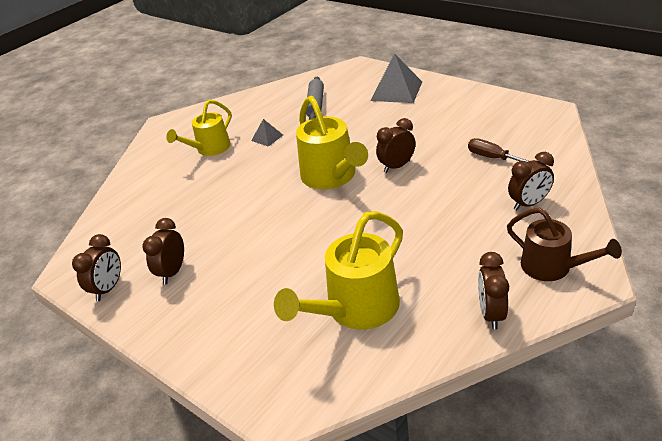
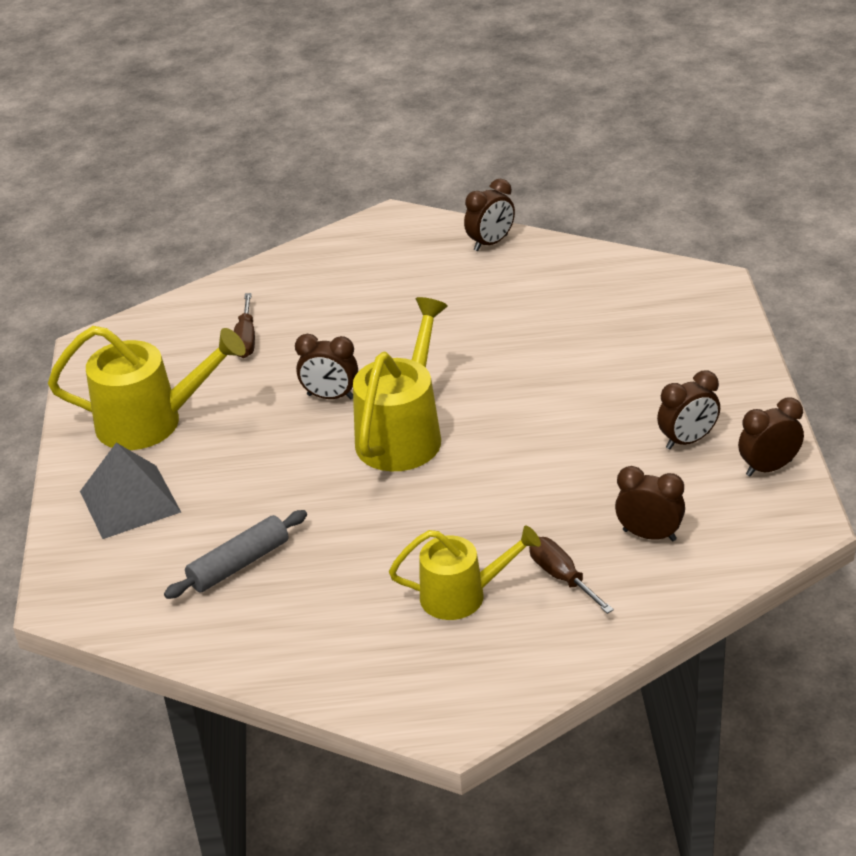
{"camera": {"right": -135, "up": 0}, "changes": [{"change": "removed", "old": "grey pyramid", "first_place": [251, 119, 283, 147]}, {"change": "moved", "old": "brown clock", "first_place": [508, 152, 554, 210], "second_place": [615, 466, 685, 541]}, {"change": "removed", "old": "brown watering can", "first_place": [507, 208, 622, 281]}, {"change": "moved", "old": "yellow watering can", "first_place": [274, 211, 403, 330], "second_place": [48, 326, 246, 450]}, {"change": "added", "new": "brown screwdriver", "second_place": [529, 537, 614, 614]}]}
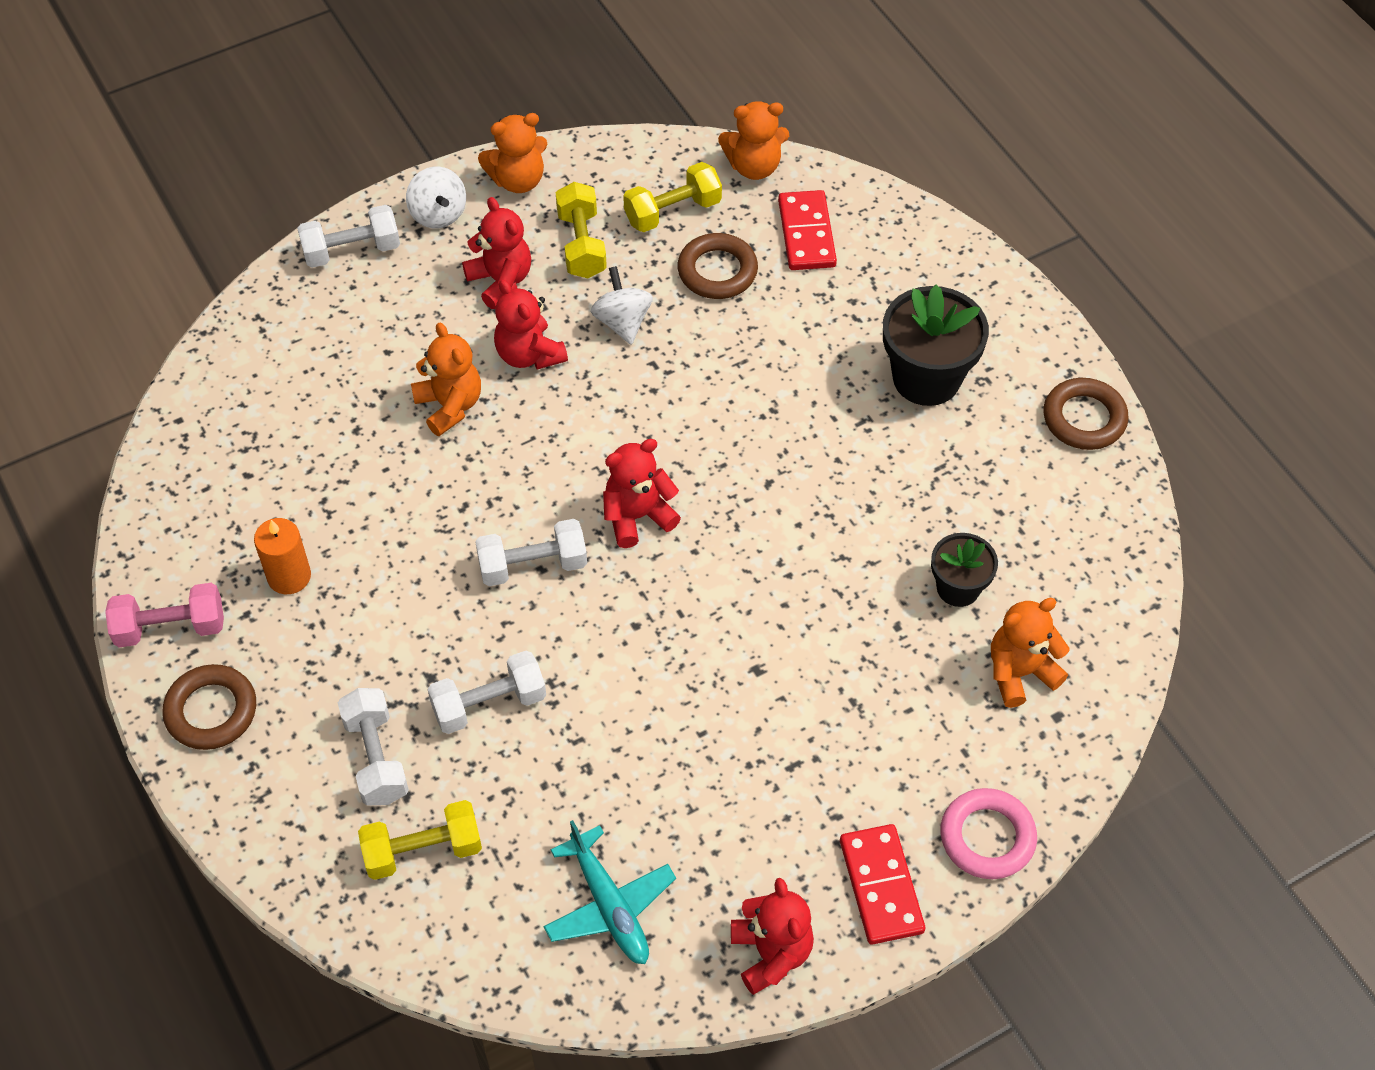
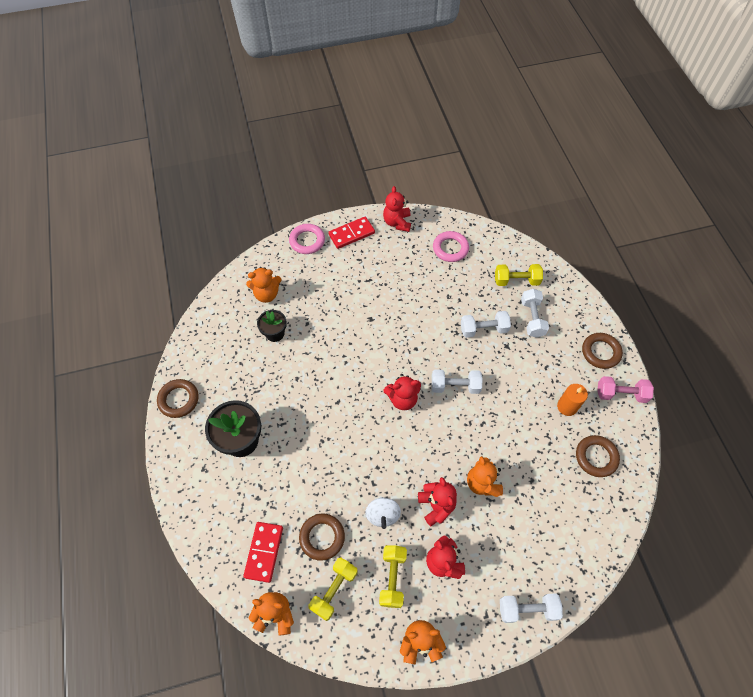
{"camera": {"right": -165, "up": 5}, "changes": [{"change": "turned", "old": "yellow dumbbell", "first_place": [623, 162, 722, 232], "second_place": [308, 557, 358, 621], "degrees": -45}, {"change": "removed", "old": "white spinning top", "first_place": [406, 167, 466, 228]}, {"change": "replaced", "old": "turquoise plane", "new": "pink ring", "first_place": [544, 820, 676, 964], "second_place": [433, 231, 469, 262]}, {"change": "turned", "old": "red domino", "first_place": [840, 824, 925, 945], "second_place": [328, 216, 375, 249], "degrees": 60}, {"change": "added", "new": "brown ring", "second_place": [576, 435, 620, 477]}]}
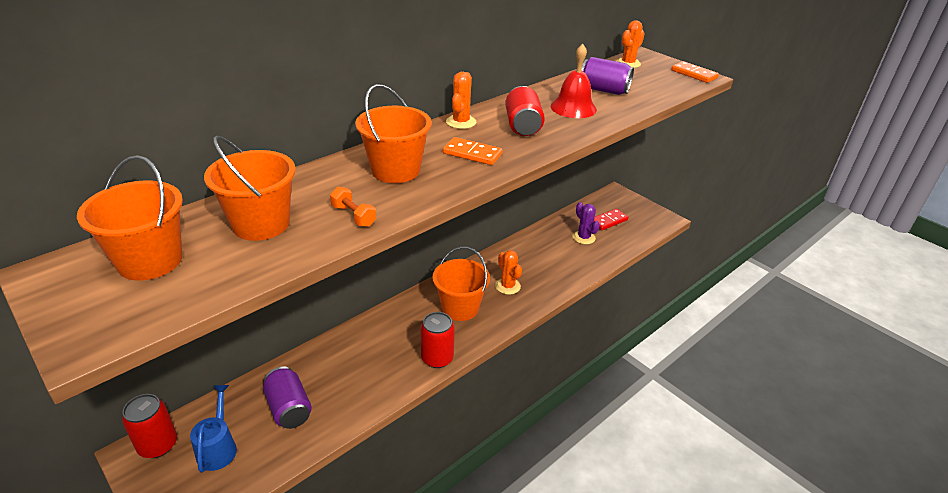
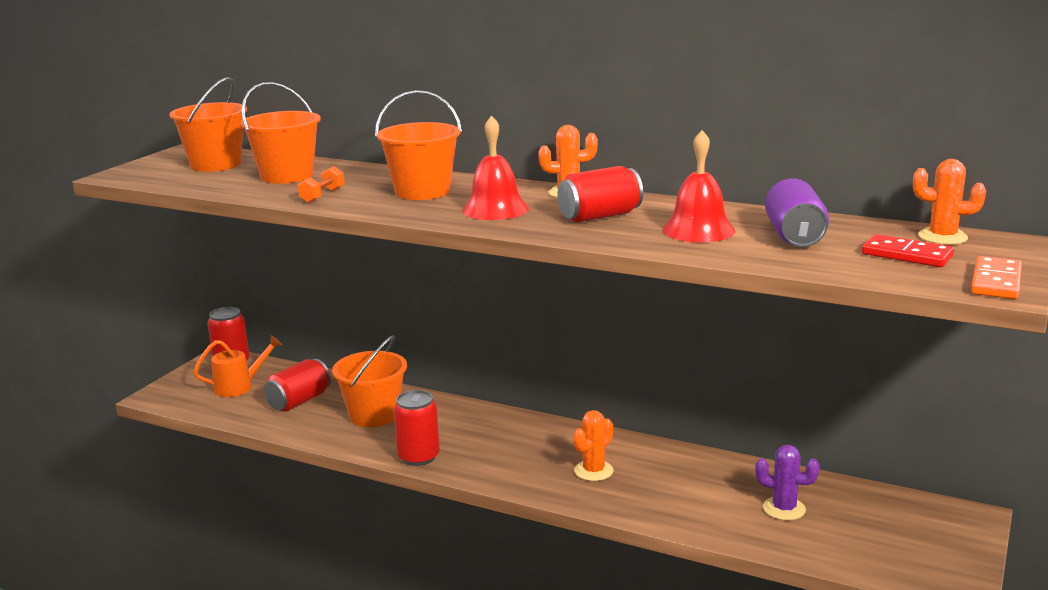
{"camera": {"right": 70, "up": -15}, "changes": [{"change": "replaced", "old": "orange domino", "new": "red bell", "first_place": [443, 137, 503, 165], "second_place": [462, 115, 529, 220]}, {"change": "turned", "old": "purple cactus", "first_place": [573, 202, 600, 244], "second_place": [755, 445, 820, 520], "degrees": 75}, {"change": "moved", "old": "red domino", "first_place": [594, 209, 628, 231], "second_place": [862, 234, 954, 267]}, {"change": "moved", "old": "orange bucket", "first_place": [432, 247, 490, 321], "second_place": [332, 335, 407, 427]}, {"change": "recoloured", "old": "purple can", "new": "red can", "first_place": [263, 366, 312, 429], "second_place": [264, 359, 331, 412]}, {"change": "recoloured", "old": "blue watering can", "new": "orange watering can", "first_place": [190, 385, 237, 473], "second_place": [193, 335, 282, 397]}]}
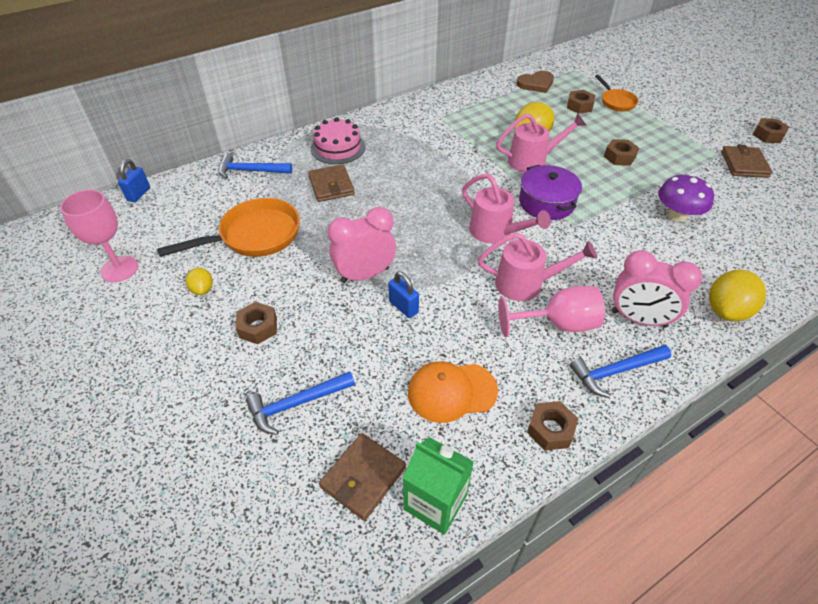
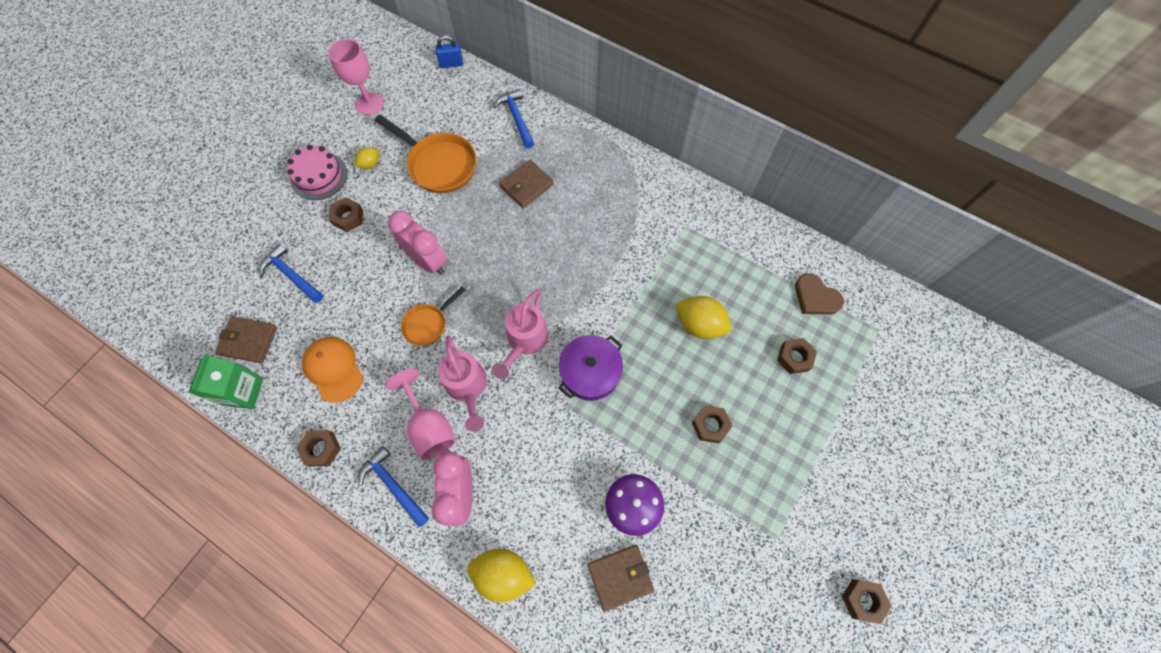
{"camera": {"right": 65, "up": 20}, "changes": [{"change": "moved", "old": "orange pan", "first_place": [595, 75, 639, 111], "second_place": [401, 287, 466, 346]}, {"change": "removed", "old": "pink watering can", "first_place": [496, 113, 586, 173]}, {"change": "moved", "old": "pink cake", "first_place": [311, 117, 366, 164], "second_place": [287, 145, 347, 200]}, {"change": "moved", "old": "brown wallet", "first_place": [721, 145, 772, 178], "second_place": [588, 545, 654, 612]}, {"change": "removed", "old": "blue padlock", "first_place": [388, 271, 419, 318]}]}
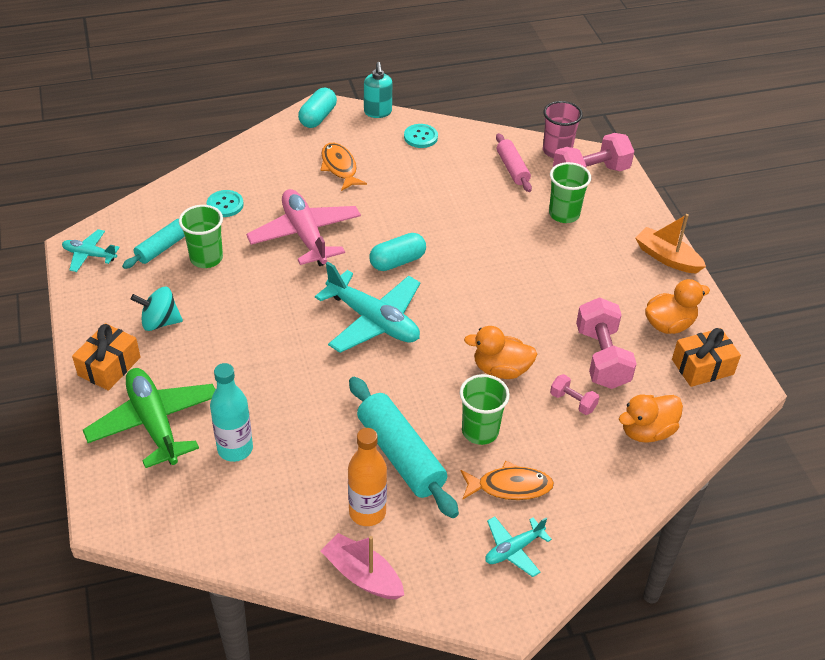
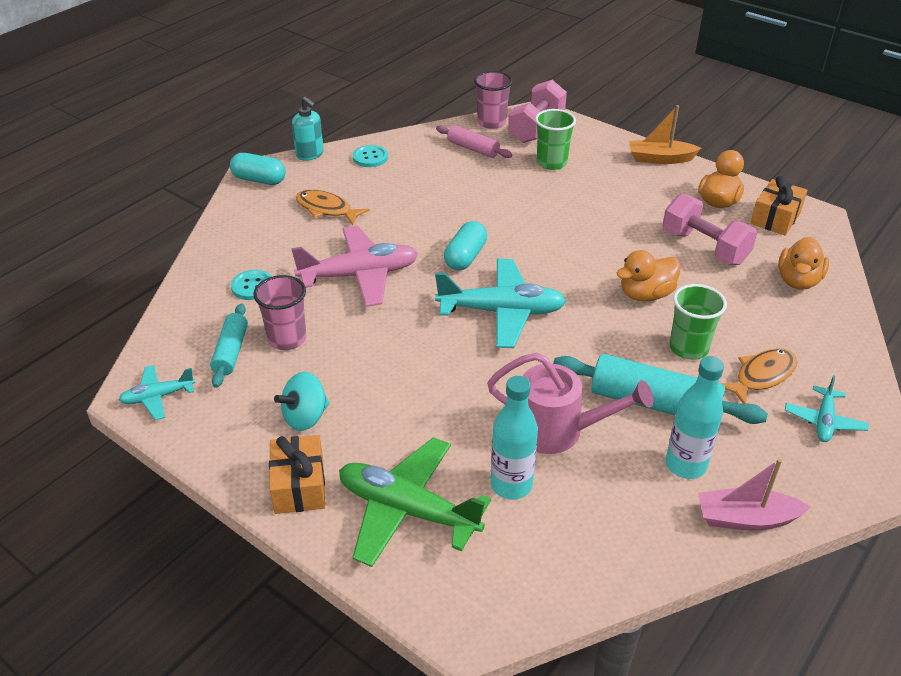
{"camera": {"right": -35, "up": -5}, "changes": [{"change": "turned", "old": "turquoise capsule", "first_place": [298, 88, 337, 128], "second_place": [230, 153, 285, 185], "degrees": -60}, {"change": "turned", "old": "pink plane", "first_place": [246, 189, 361, 266], "second_place": [291, 226, 418, 307], "degrees": 135}, {"change": "recoloured", "old": "green cup", "new": "pink cup", "first_place": [179, 205, 223, 268], "second_place": [254, 275, 306, 350]}, {"change": "removed", "old": "pink dumbbell", "first_place": [550, 374, 599, 415]}, {"change": "recoloured", "old": "orange bottle", "new": "turquoise bottle", "first_place": [348, 428, 387, 526], "second_place": [665, 356, 724, 479]}, {"change": "added", "new": "pink watering can", "second_place": [487, 352, 654, 454]}]}
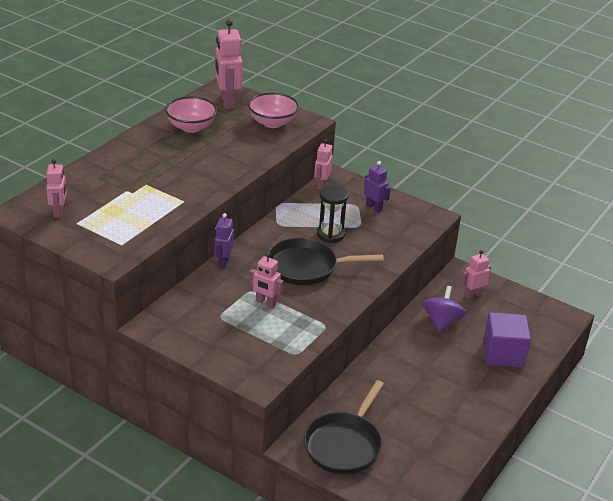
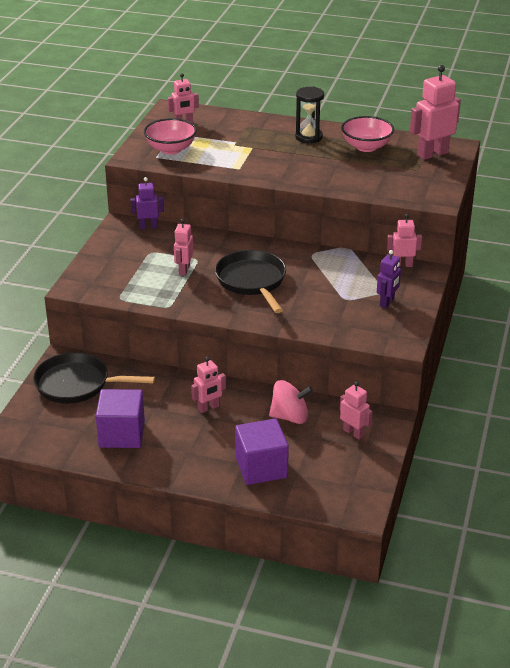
{"camera": {"right": 75, "up": 0}, "changes": [{"change": "moved", "old": "pink bowl", "first_place": [248, 93, 299, 128], "second_place": [144, 118, 197, 154]}, {"change": "moved", "old": "black hourglass", "first_place": [317, 185, 349, 243], "second_place": [295, 87, 324, 143]}, {"change": "moved", "old": "purple robot", "first_place": [214, 213, 234, 268], "second_place": [130, 177, 164, 229]}, {"change": "recoloured", "old": "purple spinning top", "new": "pink spinning top", "first_place": [423, 286, 466, 332], "second_place": [269, 380, 313, 424]}, {"change": "added", "new": "pink robot", "second_place": [191, 357, 226, 413]}, {"change": "added", "new": "purple cube", "second_place": [96, 389, 145, 448]}]}
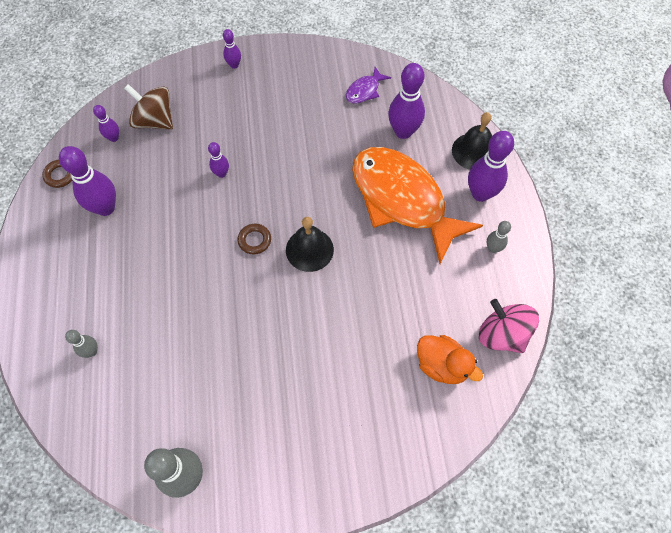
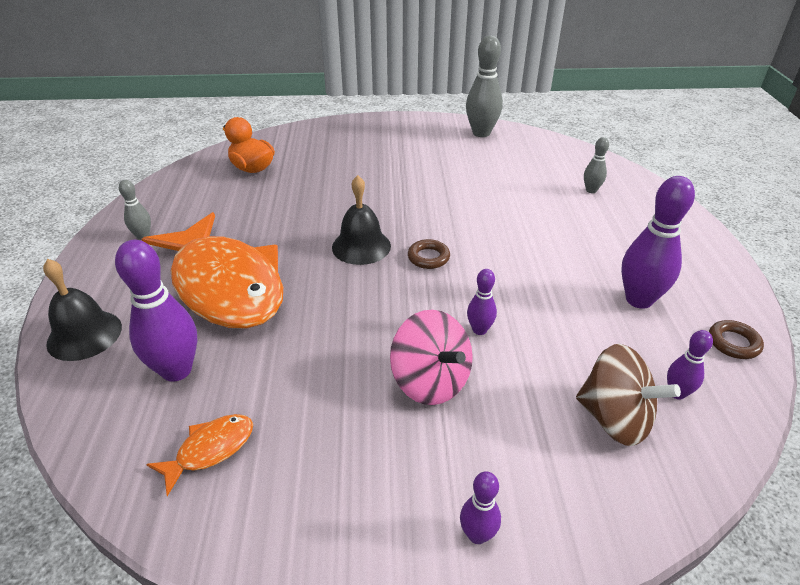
{"camera": {"right": -175, "up": -25}, "changes": [{"change": "recoloured", "old": "purple fish", "new": "orange fish", "first_place": [346, 67, 391, 103], "second_place": [146, 414, 253, 496]}, {"change": "removed", "old": "purple bowling pin", "first_place": [468, 131, 514, 202]}, {"change": "moved", "old": "pink spinning top", "first_place": [479, 299, 539, 353], "second_place": [390, 310, 473, 405]}]}
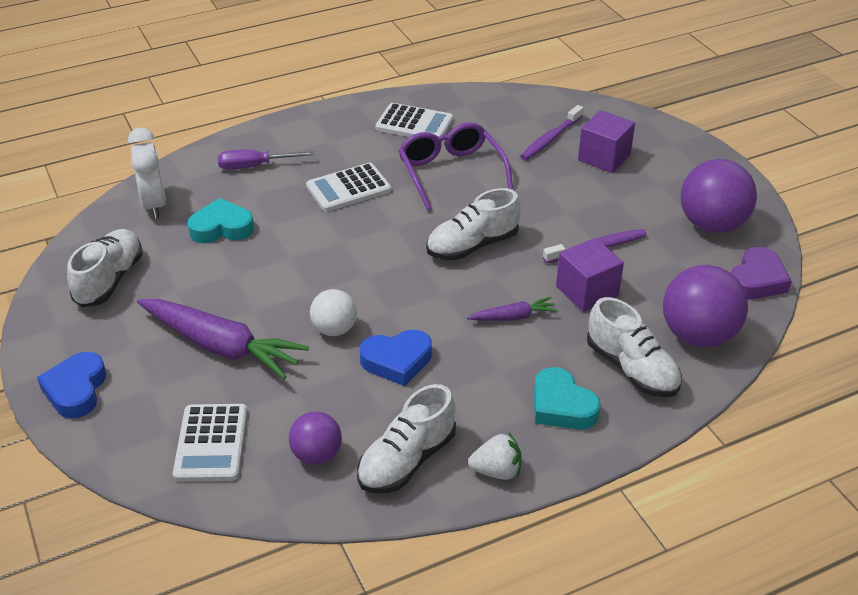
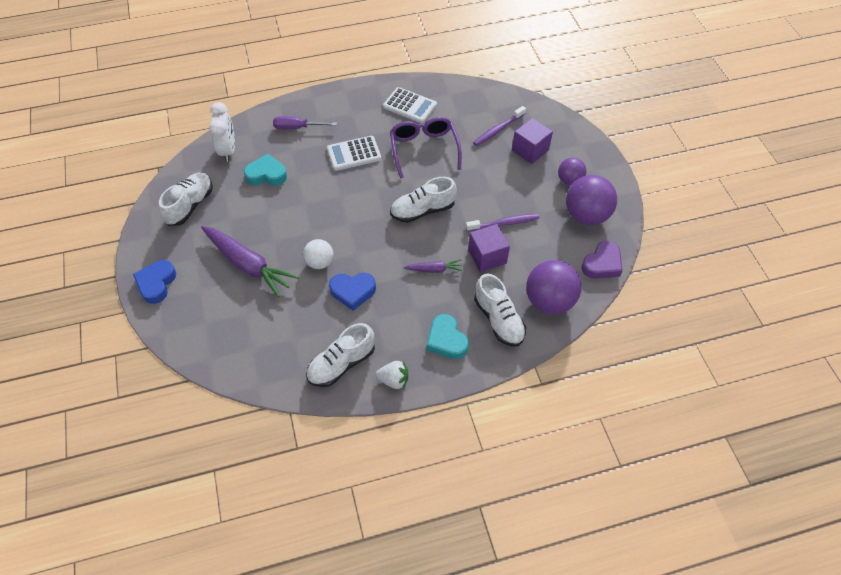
{"camera": {"right": 10, "up": 15}, "changes": [{"change": "removed", "old": "white calculator", "first_place": [173, 404, 247, 482]}, {"change": "moved", "old": "purple ball", "first_place": [289, 412, 342, 465], "second_place": [558, 158, 586, 185]}]}
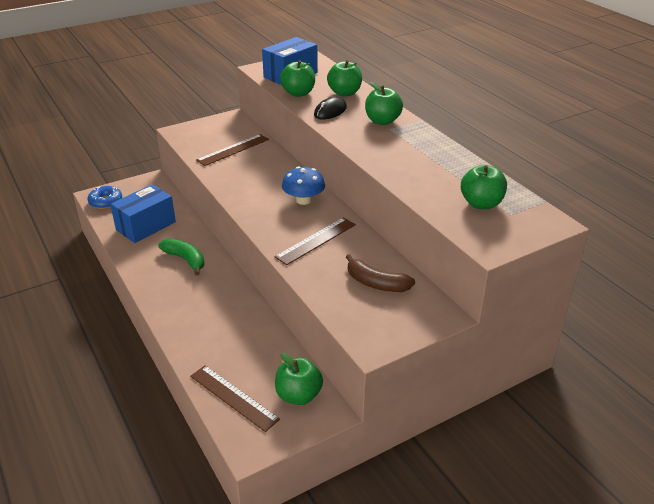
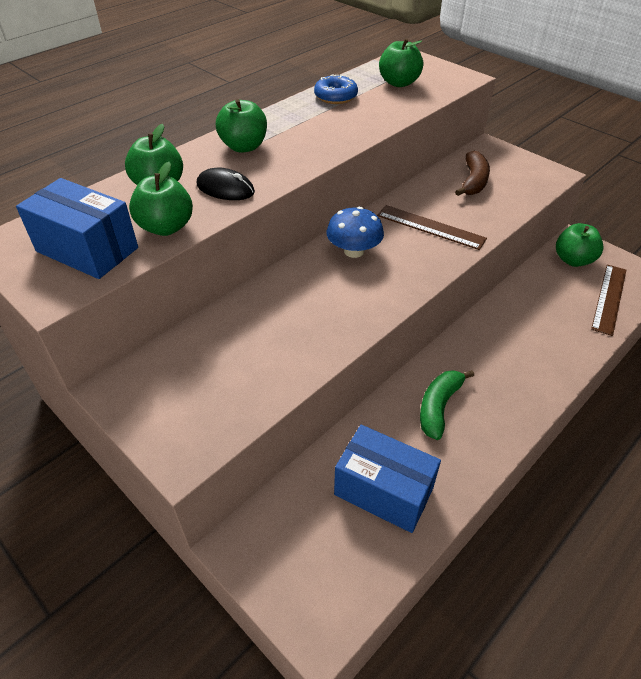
{"camera": {"right": -105, "up": 10}, "changes": [{"change": "removed", "old": "brown ruler", "first_place": [196, 134, 269, 166]}, {"change": "moved", "old": "blue donut", "first_place": [87, 186, 122, 209], "second_place": [314, 74, 358, 104]}]}
